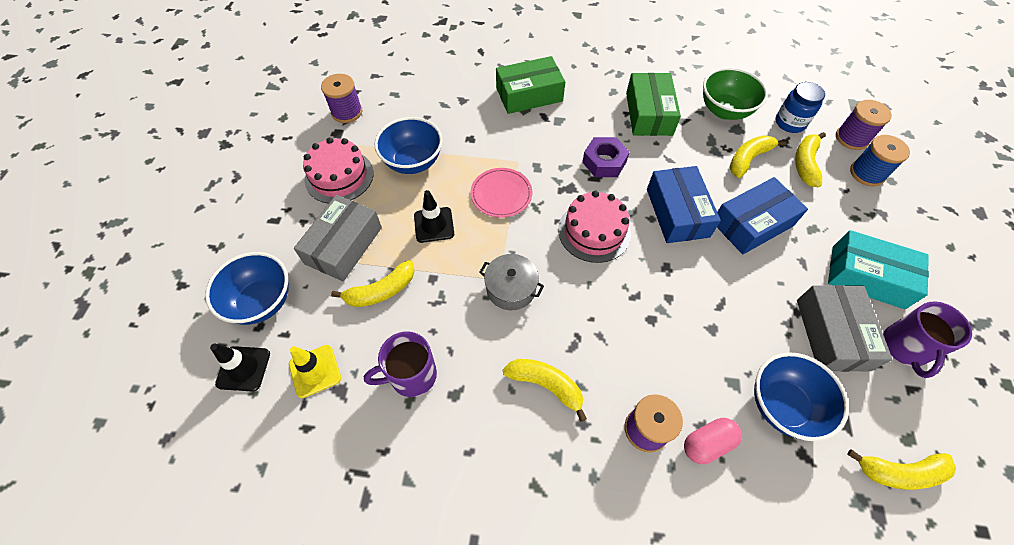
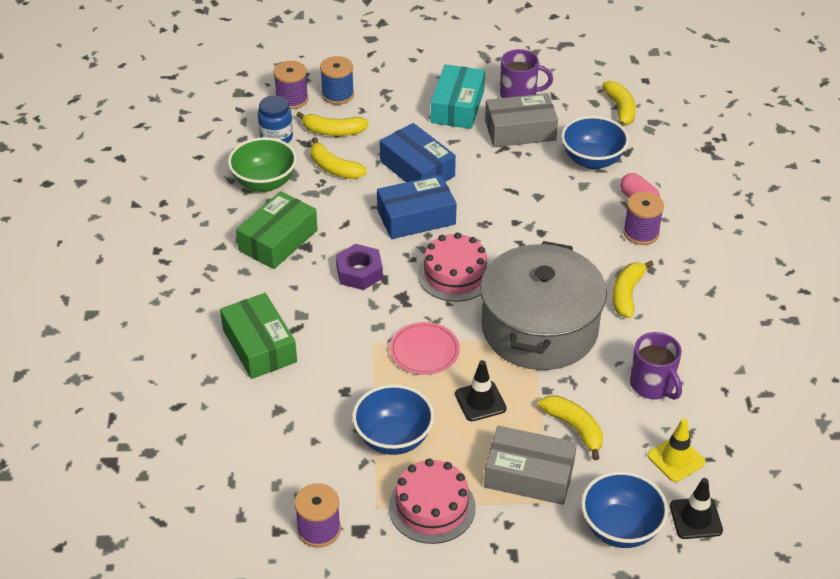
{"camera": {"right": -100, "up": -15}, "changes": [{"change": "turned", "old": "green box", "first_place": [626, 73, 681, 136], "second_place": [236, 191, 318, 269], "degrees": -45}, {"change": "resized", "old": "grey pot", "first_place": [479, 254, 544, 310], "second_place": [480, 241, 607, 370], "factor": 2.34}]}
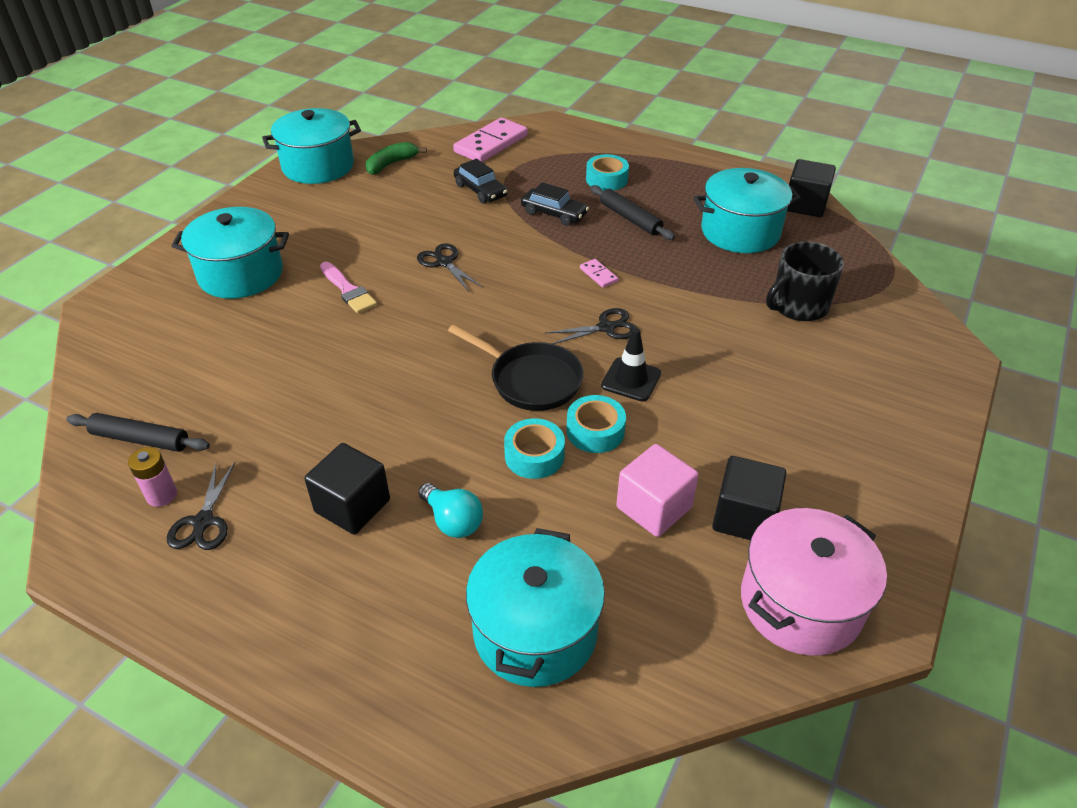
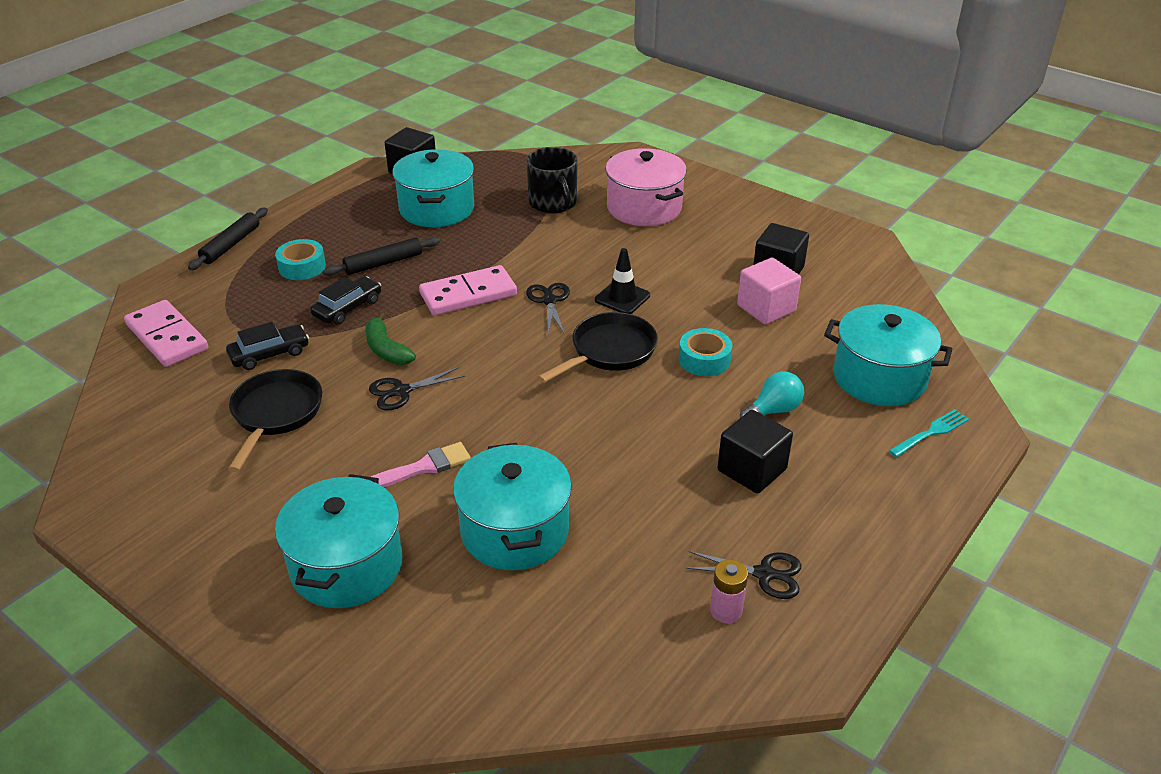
{"camera": {"right": -80, "up": -5}, "changes": [{"change": "moved", "old": "turquoise pot", "first_place": [262, 108, 361, 184], "second_place": [453, 443, 572, 571]}, {"change": "moved", "old": "green banana", "first_place": [366, 142, 427, 175], "second_place": [365, 312, 416, 365]}, {"change": "resized", "old": "pink domino", "first_place": [580, 259, 618, 288], "second_place": [419, 265, 517, 315], "factor": 2.25}, {"change": "removed", "old": "turquoise tape", "first_place": [567, 395, 626, 453]}, {"change": "moved", "old": "black rolling pin", "first_place": [66, 413, 210, 452], "second_place": [188, 208, 268, 270]}, {"change": "moved", "old": "pink pot", "first_place": [741, 508, 887, 656], "second_place": [605, 148, 687, 226]}, {"change": "added", "new": "black pan", "second_place": [228, 369, 322, 472]}, {"change": "added", "new": "turquoise fork", "second_place": [889, 409, 969, 457]}]}
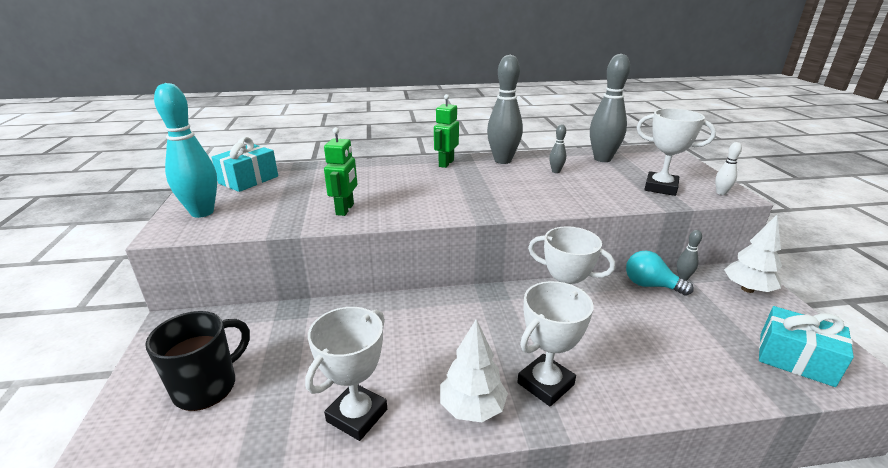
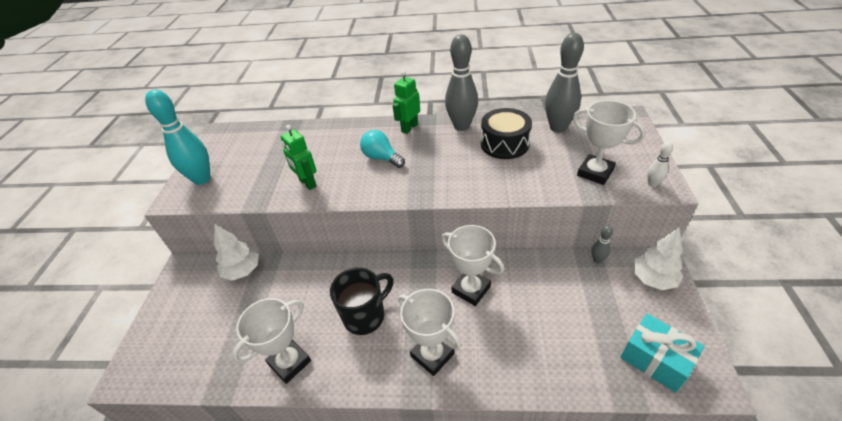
{"camera": {"right": 15, "up": 15}, "changes": [{"change": "replaced", "old": "grey bowling pin", "new": "black drum", "first_place": [549, 124, 566, 173], "second_place": [481, 108, 532, 159]}, {"change": "turned", "old": "green robot", "first_place": [324, 127, 357, 216], "second_place": [280, 125, 317, 190], "degrees": 120}, {"change": "removed", "old": "turquoise gift", "first_place": [211, 137, 278, 192]}, {"change": "moved", "old": "turquoise light bulb", "first_place": [626, 251, 694, 296], "second_place": [360, 130, 405, 168]}, {"change": "turned", "old": "white trophy", "first_place": [517, 281, 593, 406], "second_place": [398, 289, 462, 376], "degrees": 75}, {"change": "moved", "old": "black mug", "first_place": [145, 311, 250, 411], "second_place": [330, 268, 393, 335]}, {"change": "moved", "old": "white tree", "first_place": [440, 319, 508, 422], "second_place": [214, 224, 259, 281]}]}
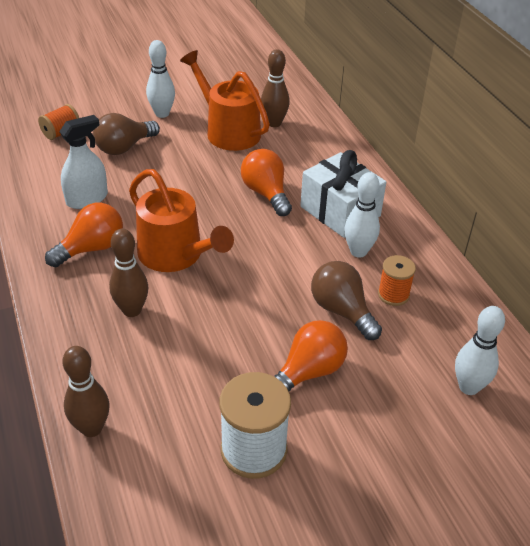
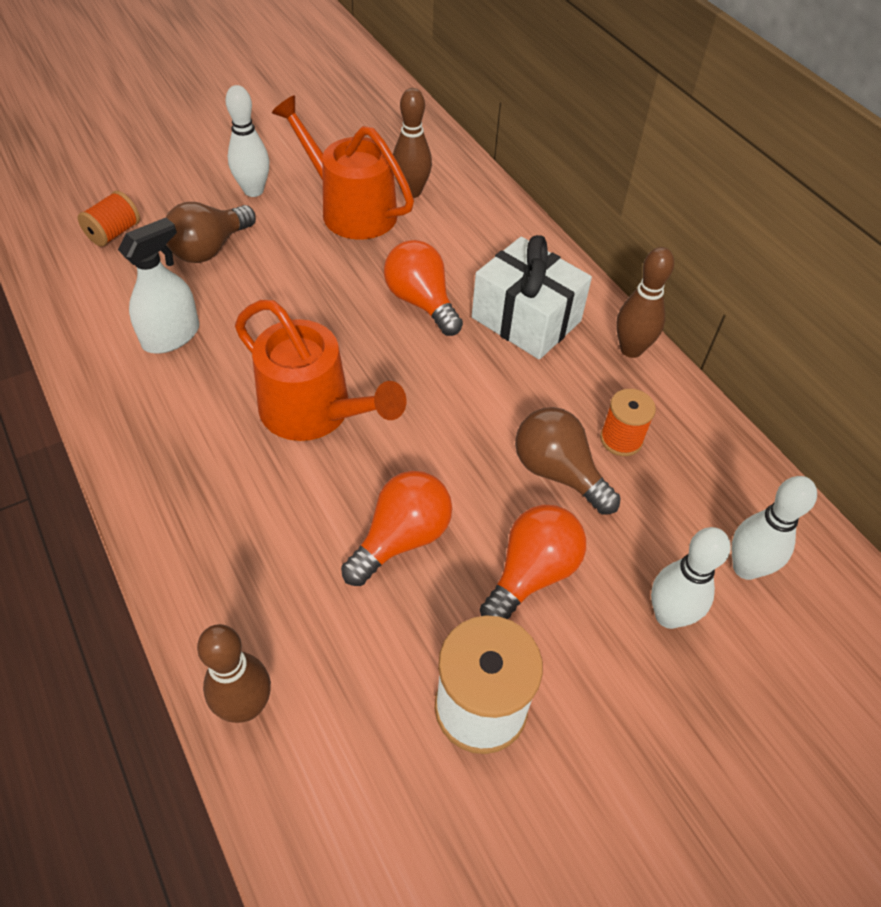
{"camera": {"right": -10, "up": 10}, "changes": [{"change": "moved", "old": "white bowling pin", "first_place": [344, 172, 380, 257], "second_place": [651, 527, 731, 629]}, {"change": "moved", "old": "orange light bulb", "first_place": [45, 203, 123, 267], "second_place": [341, 471, 452, 586]}, {"change": "moved", "old": "brown bowling pin", "first_place": [109, 229, 148, 317], "second_place": [616, 247, 674, 358]}]}
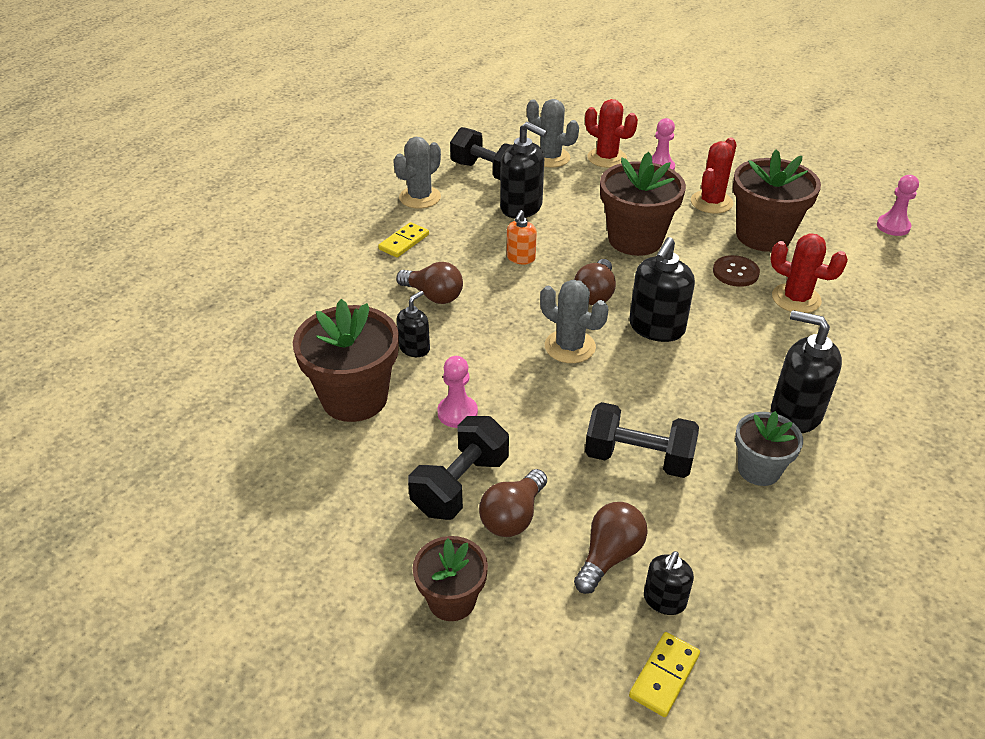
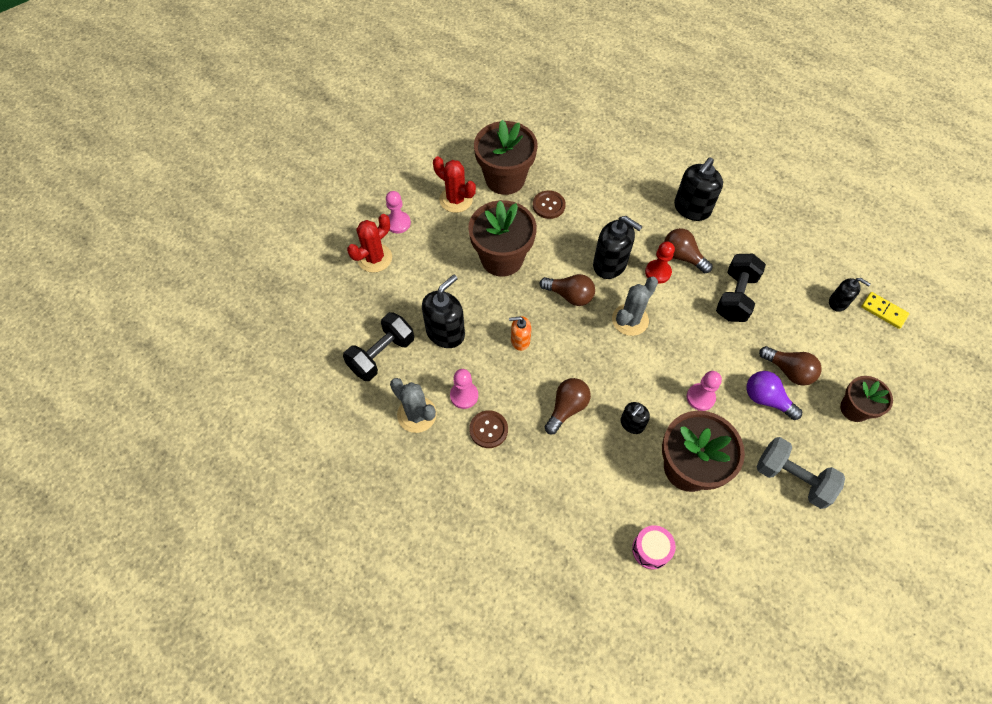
{"camera": {"right": -85, "up": 20}, "changes": [{"change": "removed", "old": "grey cactus", "first_place": [527, 99, 579, 168]}, {"change": "moved", "old": "pink pawn", "first_place": [877, 175, 919, 236], "second_place": [450, 369, 478, 409]}, {"change": "turned", "old": "orange soap dispenser", "first_place": [507, 210, 537, 265], "second_place": [509, 316, 531, 351], "degrees": 150}, {"change": "replaced", "old": "yellow domino", "new": "brown button", "first_place": [378, 222, 429, 258], "second_place": [469, 410, 508, 448]}, {"change": "removed", "old": "red cactus", "first_place": [770, 234, 848, 313]}, {"change": "turned", "old": "black soap dispenser", "first_place": [397, 291, 430, 357], "second_place": [620, 402, 650, 434], "degrees": -90}, {"change": "removed", "old": "grey flower pot", "first_place": [735, 411, 803, 486]}, {"change": "replaced", "old": "black dumbbell", "new": "purple light bulb", "first_place": [408, 416, 509, 520], "second_place": [746, 371, 802, 420]}, {"change": "moved", "old": "brown light bulb", "first_place": [574, 502, 648, 594], "second_place": [664, 228, 713, 273]}, {"change": "added", "new": "red pawn", "second_place": [645, 242, 675, 283]}, {"change": "added", "new": "grey dumbbell", "second_place": [757, 437, 845, 509]}, {"change": "added", "new": "pink drum", "second_place": [632, 525, 676, 569]}]}
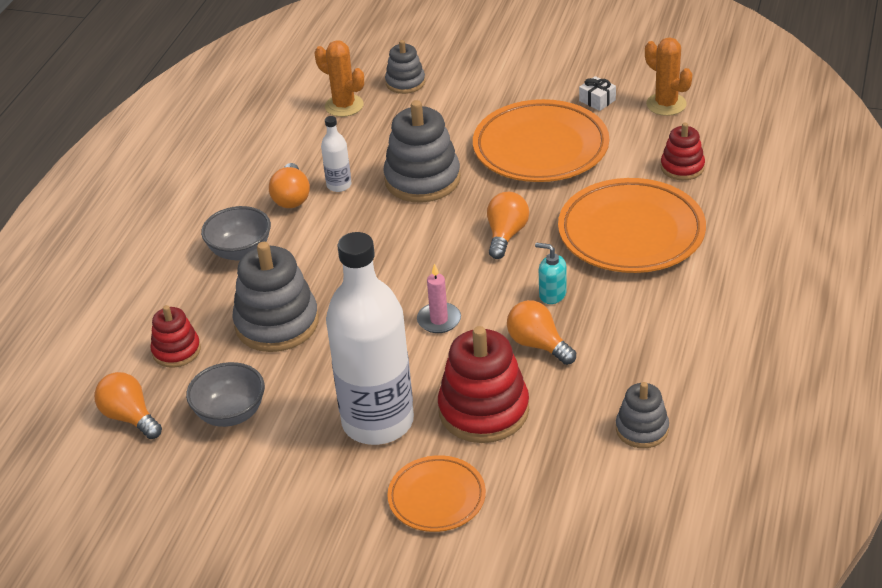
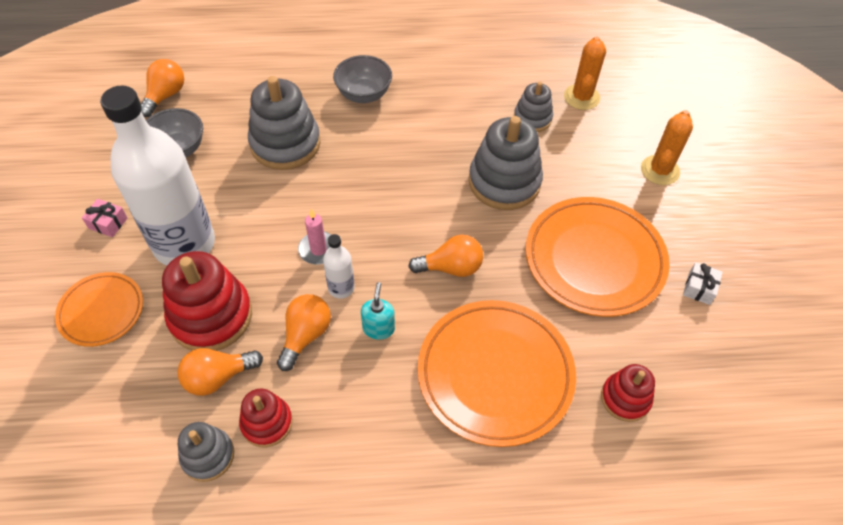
{"camera": {"right": 65, "up": 15}, "changes": [{"change": "moved", "old": "orange cactus", "first_place": [645, 37, 692, 116], "second_place": [641, 110, 693, 185]}, {"change": "moved", "old": "grey stacking toy", "first_place": [385, 40, 425, 94], "second_place": [514, 81, 553, 132]}, {"change": "moved", "old": "white bottle", "first_place": [321, 116, 352, 192], "second_place": [323, 234, 355, 299]}, {"change": "moved", "old": "orange light bulb", "first_place": [269, 163, 310, 208], "second_place": [177, 348, 263, 396]}, {"change": "moved", "old": "red stacking toy", "first_place": [150, 305, 201, 368], "second_place": [239, 389, 293, 448]}, {"change": "added", "new": "pink gift", "second_place": [82, 199, 128, 237]}]}
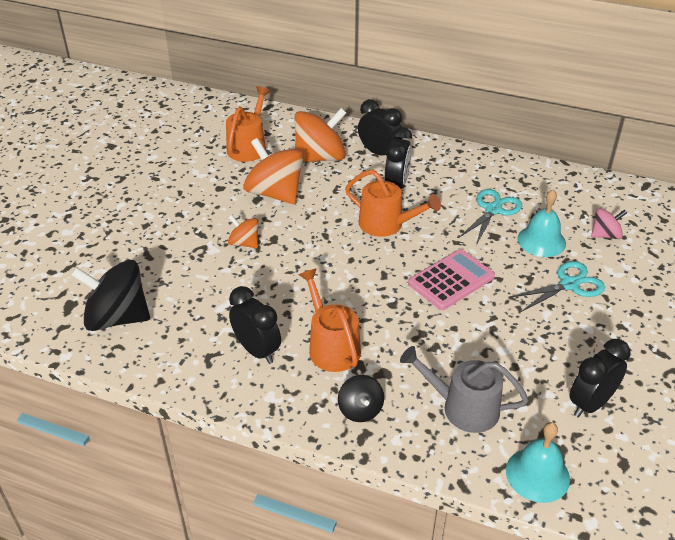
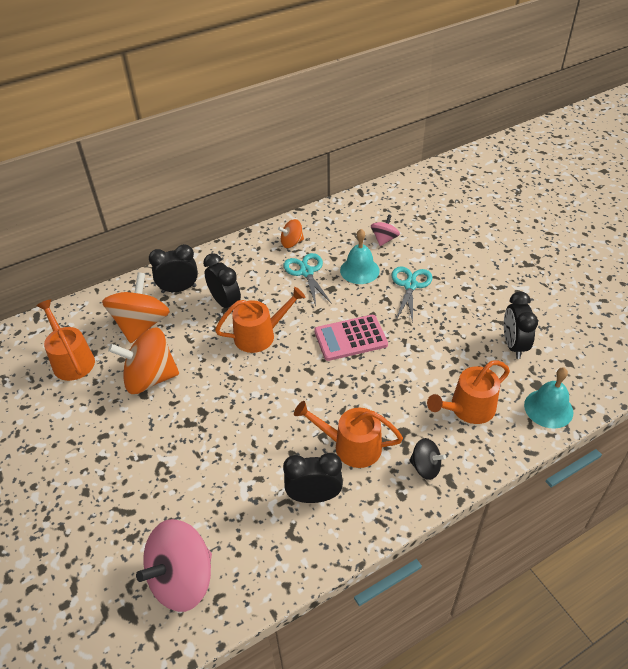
{"camera": {"right": -50, "up": 5}, "changes": [{"change": "moved", "old": "orange spinning top", "first_place": [228, 215, 259, 248], "second_place": [278, 219, 304, 248]}, {"change": "turned", "old": "pink calculator", "first_place": [408, 249, 495, 310], "second_place": [314, 315, 388, 361], "degrees": -105}, {"change": "recoloured", "old": "black spinning top", "new": "pink spinning top", "first_place": [71, 260, 150, 331], "second_place": [136, 519, 212, 612]}, {"change": "recoloured", "old": "grey watering can", "new": "orange watering can", "first_place": [400, 346, 529, 433], "second_place": [427, 360, 510, 424]}]}
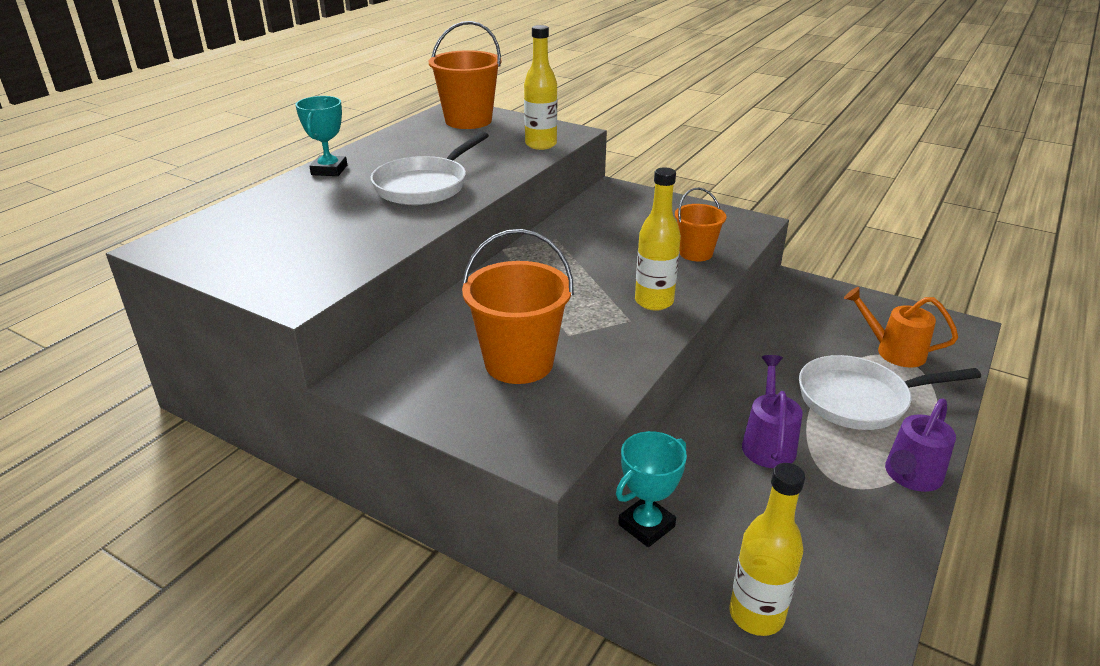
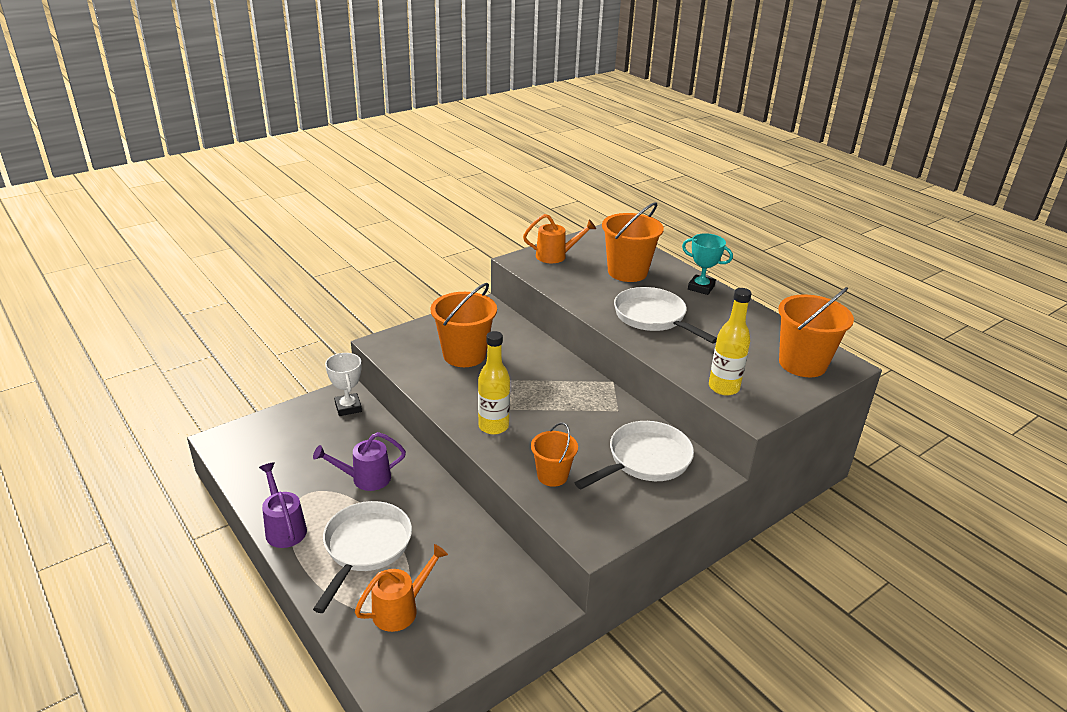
{"camera": {"right": 110, "up": 0}, "changes": [{"change": "turned", "old": "purple watering can", "first_place": [742, 355, 803, 468], "second_place": [313, 432, 406, 491], "degrees": 135}, {"change": "recoloured", "old": "turquoise trophy", "new": "white trophy", "first_place": [616, 431, 687, 547], "second_place": [325, 353, 362, 416]}, {"change": "removed", "old": "yellow bottle", "first_place": [729, 463, 805, 636]}, {"change": "added", "new": "orange bucket", "second_place": [602, 202, 664, 282]}, {"change": "added", "new": "orange watering can", "second_place": [523, 214, 596, 263]}, {"change": "added", "new": "white pan", "second_place": [574, 421, 694, 489]}]}
